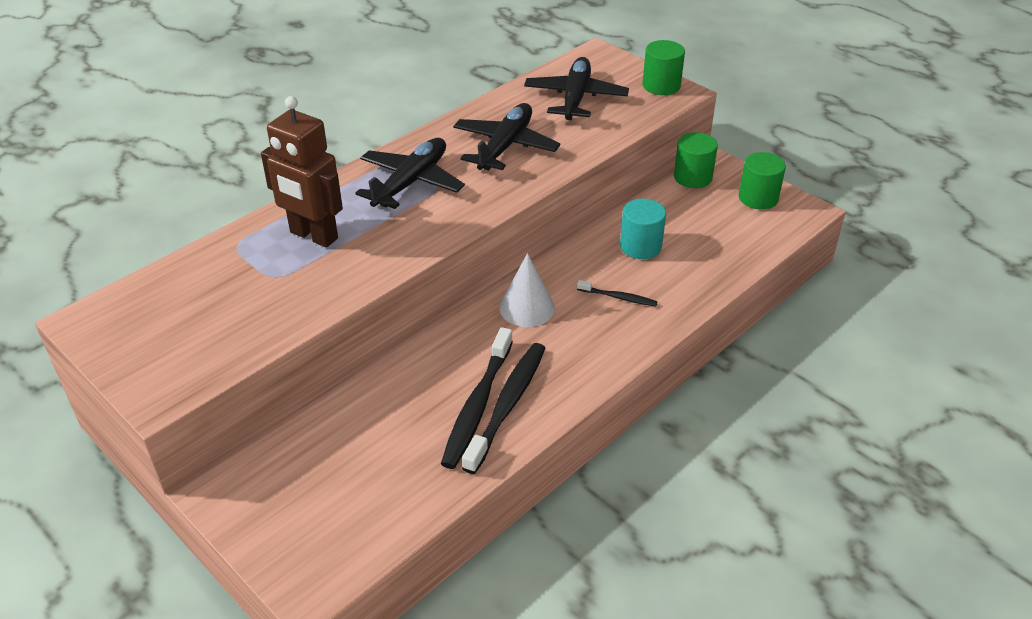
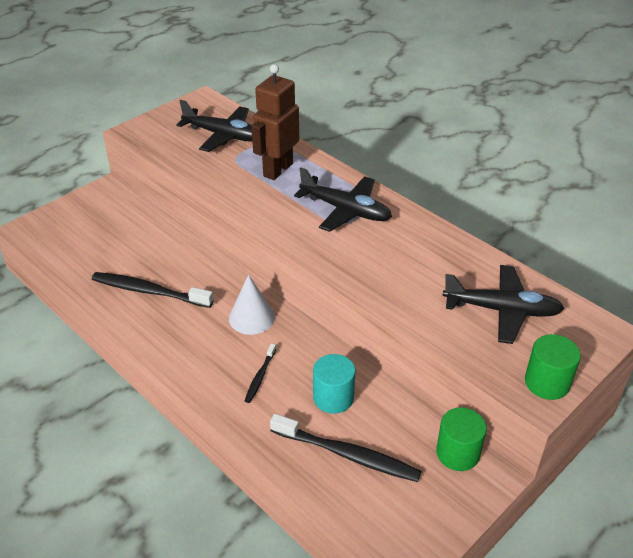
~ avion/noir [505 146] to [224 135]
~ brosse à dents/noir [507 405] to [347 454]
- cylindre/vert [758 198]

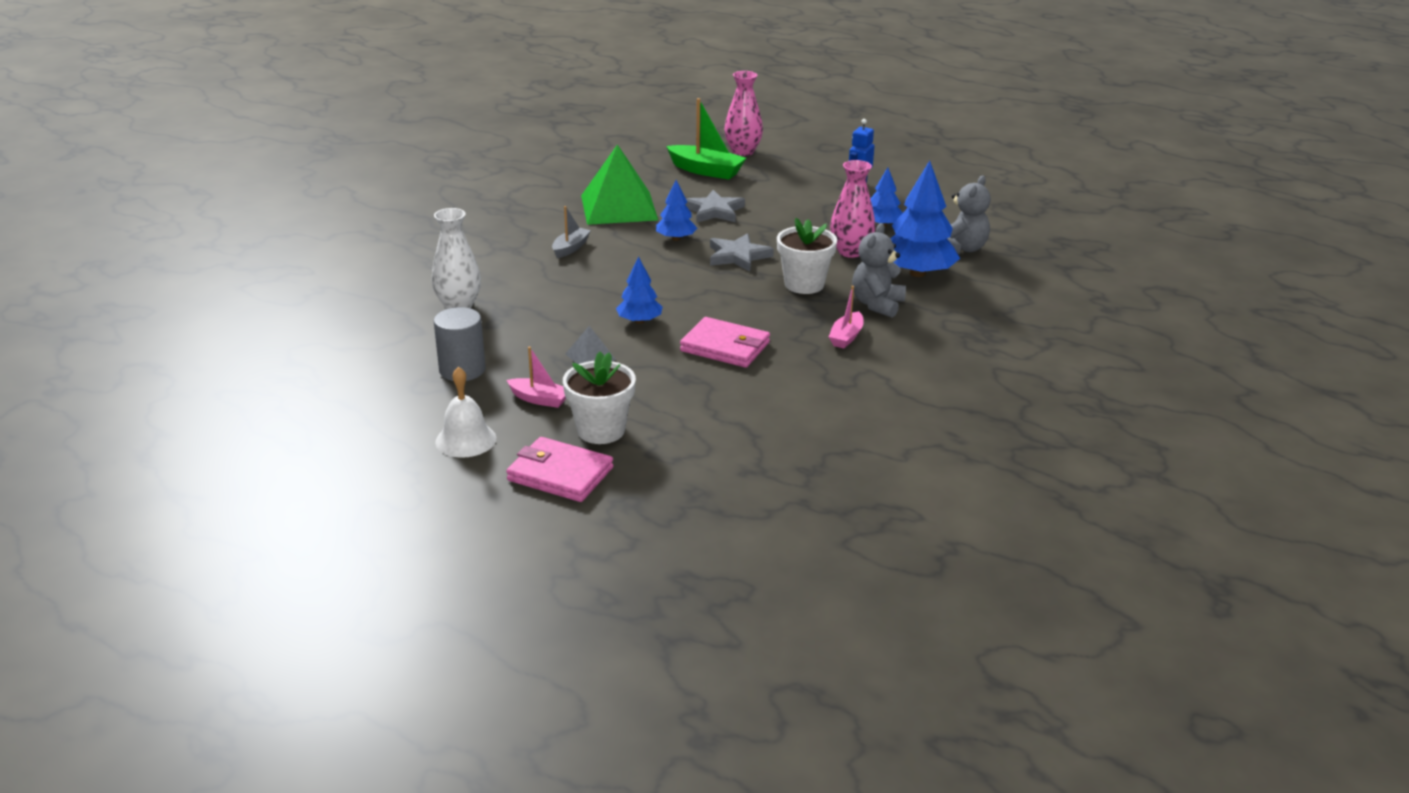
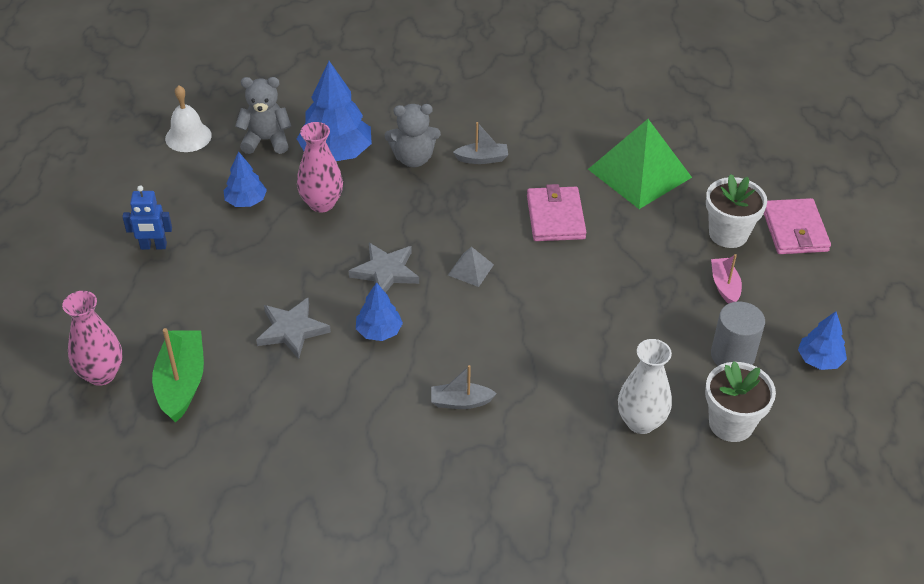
~ cloche/blanc [465 440] to [188 137]
~ pyramide/gris [590 356] to [470 270]
~ pyramide/vert [619 207] to [639 173]
~ arbre/bleu [639 321] to [819 360]
~ pot de fleurs/blanc [804 284] to [731 424]
~ bateau/rose [846 337] to bateau/gris [482 159]

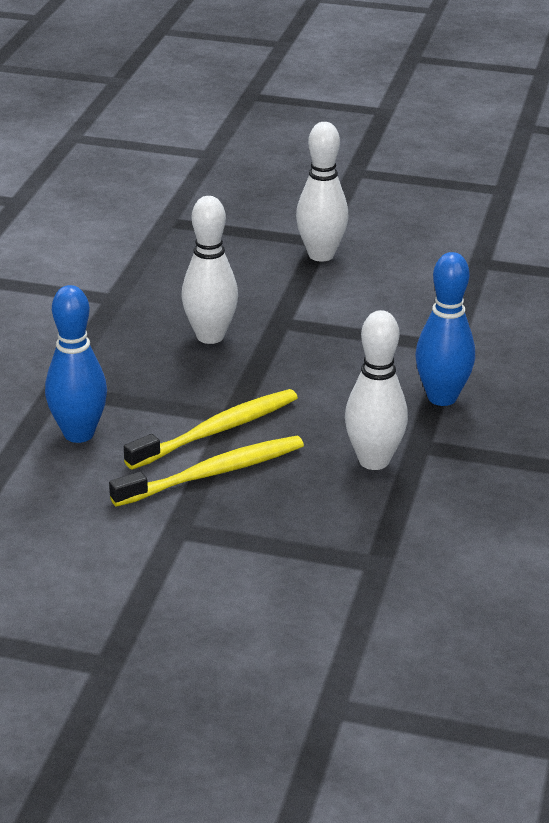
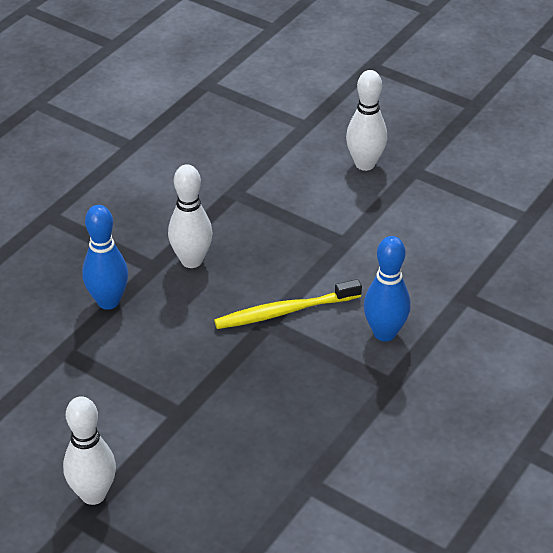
- brosse à dents/jaune [213 473]
~ quille/blanc [210 336] to [365 164]

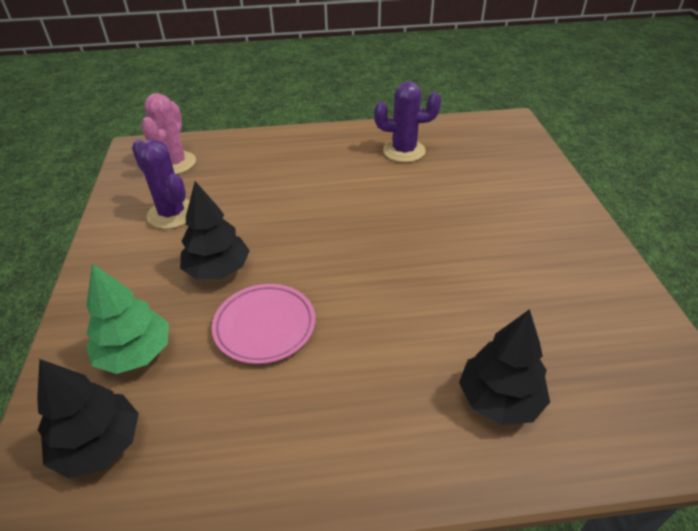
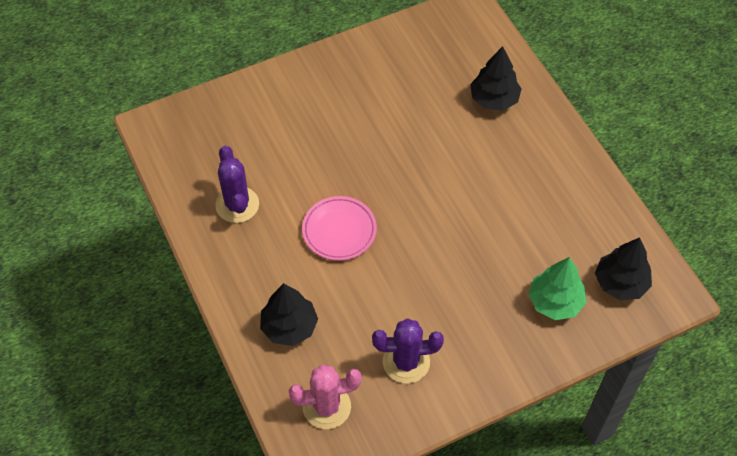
~ cactus/violet [172 214] = [406 362] 60 degrees clockwise
~ arbre/noir [217 270] to [289 327]
~ assiette/rose [265 326] to [339 231]

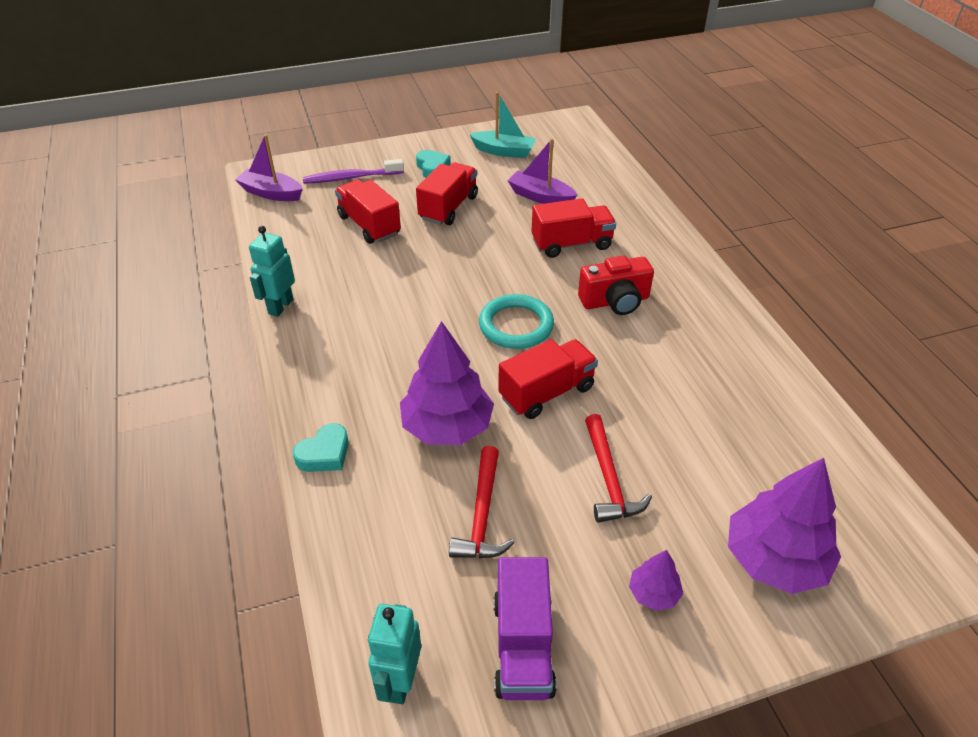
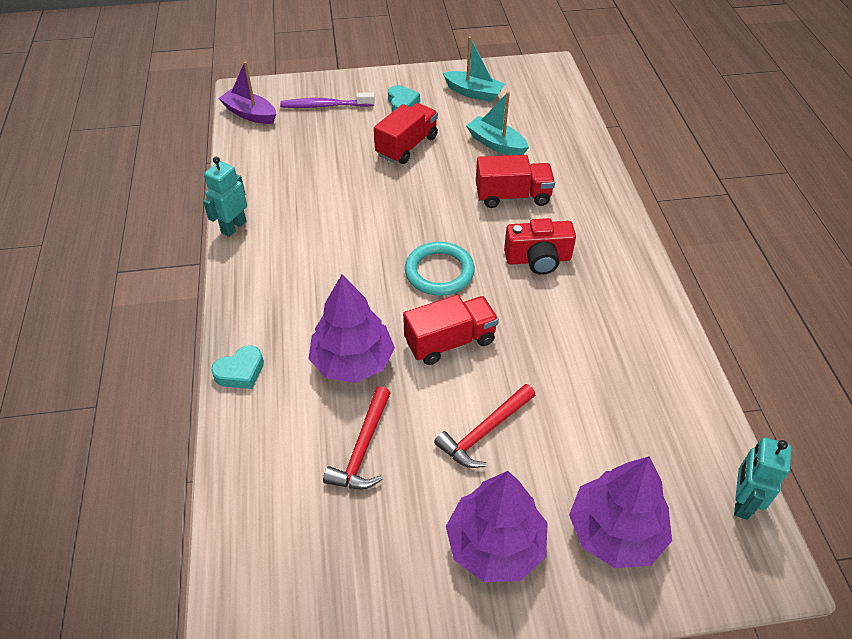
- camion/rouge [369 225]
~ robot/turquoise [400 681] to [741 502]
- camion/violet [523 646]
~ bateau/violet [540 197] to bateau/turquoise [496 144]
~ marteau/rouge [609 479] = [484 432] 45 degrees clockwise
~ arbre/violet [653 593] = [495 544] x2.10

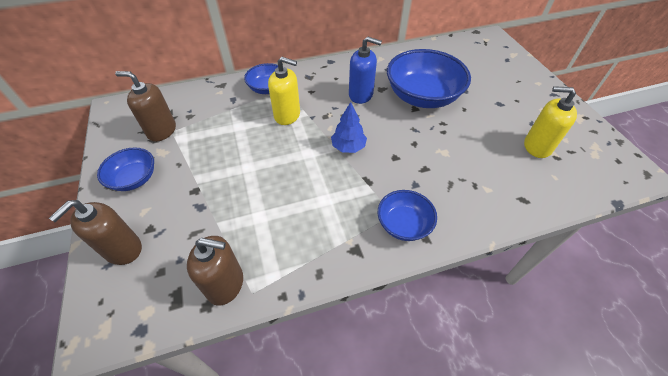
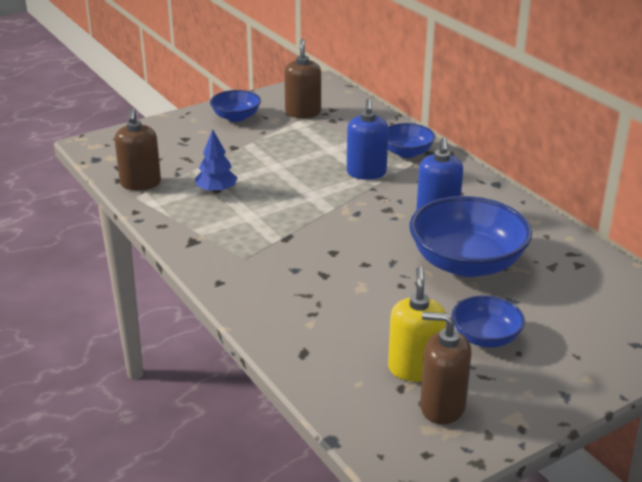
~ distributeur de savon/marron [123 249] to [442 407]
~ distributeur de savon/jaune [287 115] to distributeur de savon/bleu [366 173]
~ arbre/bleu [348 147] to [216 191]
~ bol/bleu [403 224] to [485 337]

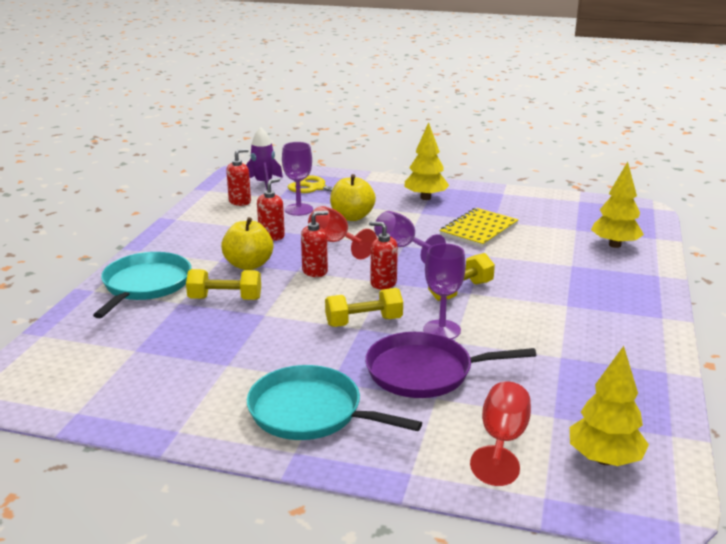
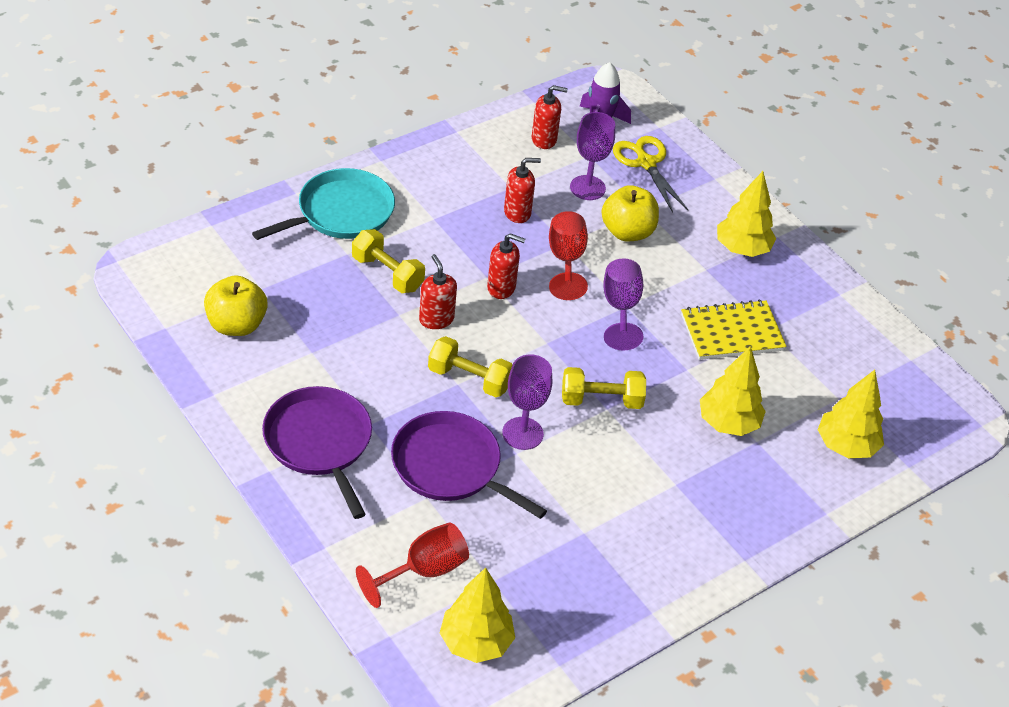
~ pomme/jaune [248 265] to [236 325]
~ poêle/turquoise [310 412] to poêle/violet [319 443]
~ distributeur de savon/rouge [383 283] to [436 319]
+ arbre/jaune [728 423]

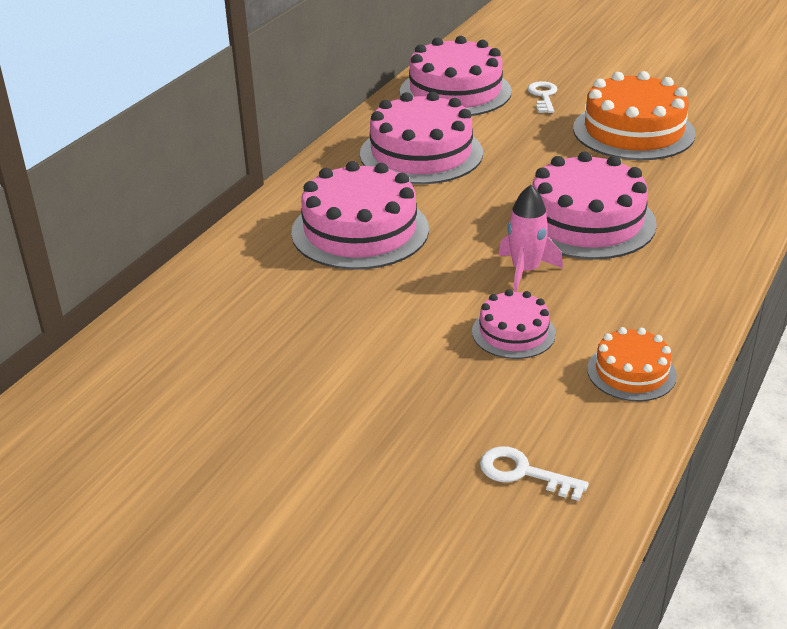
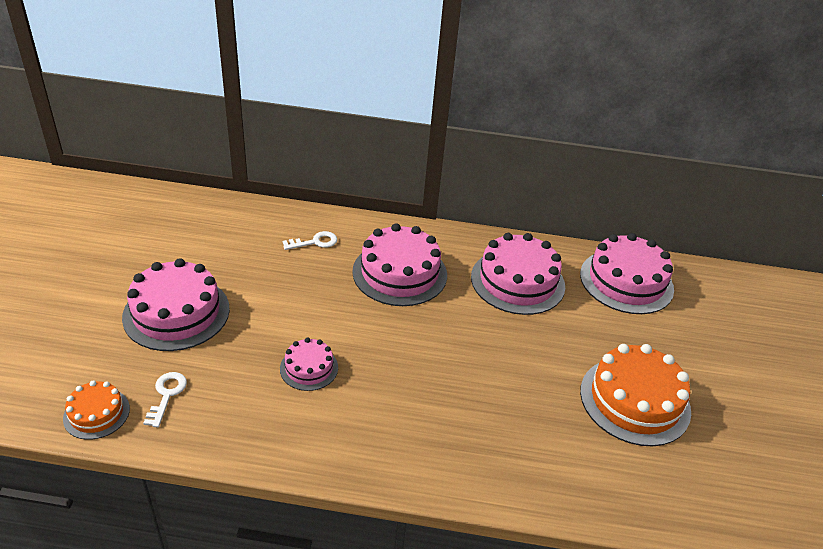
- fusée/rose [525 271]
~ clé/blanc [543 96] to [314 242]
~ gâteau/rose [586 221] to [176 313]
~ gâteau/orange [631 372] to [96 413]

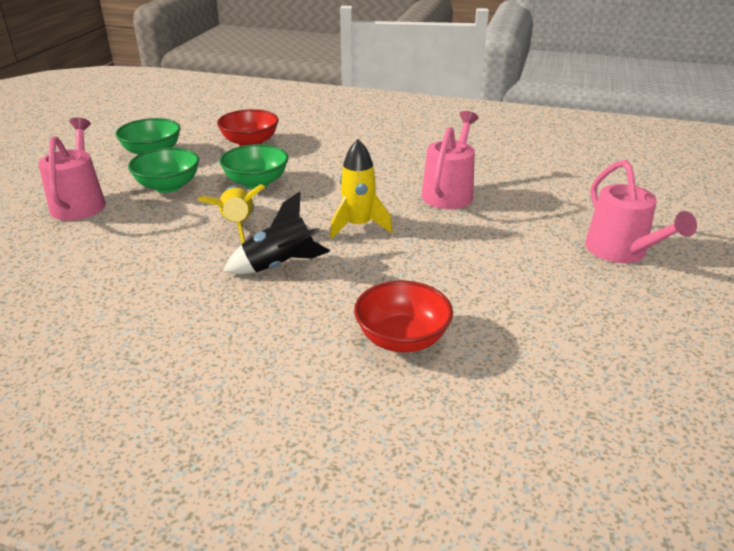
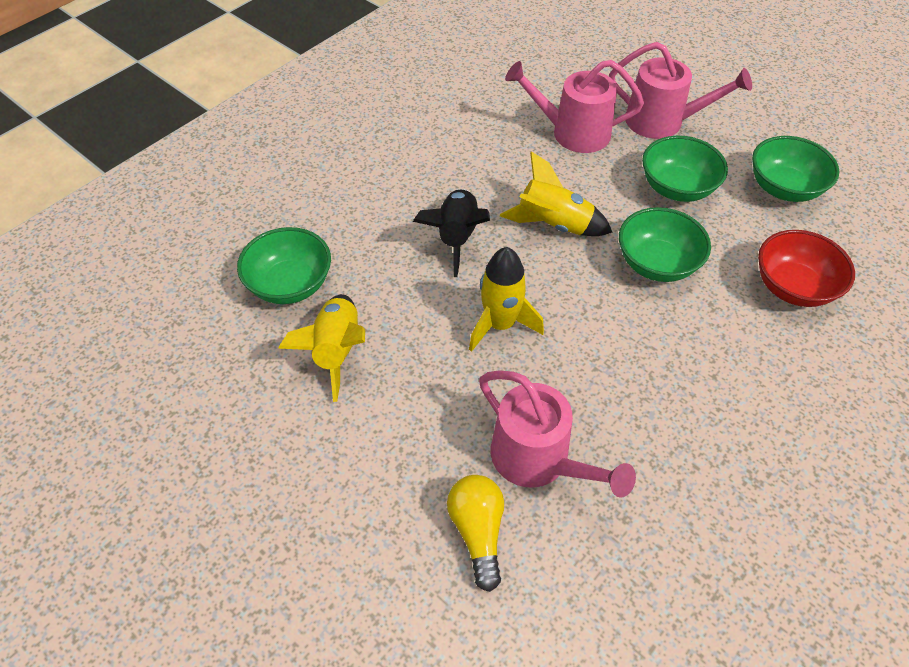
~ bol/rouge [402 339] to bol/vert [290 284]
~ arrosoir/rose [621 252] to [572 133]
+ fusée/jaune [337 351]
+ ampoule/jaune [478 532]

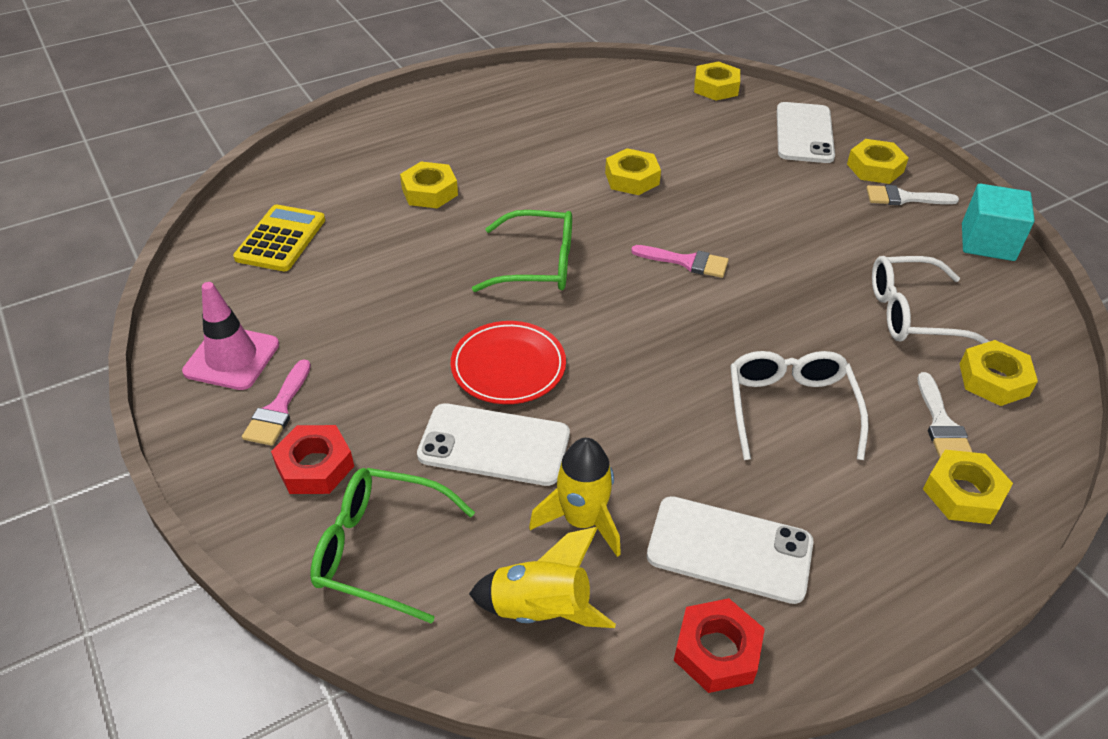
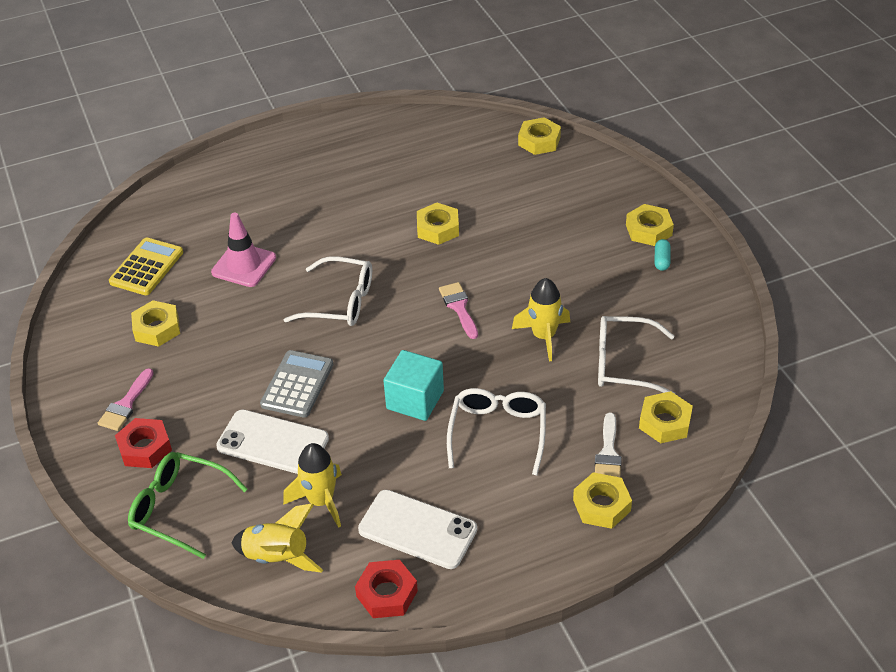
~ cône de chantier/rose [232 358] to [244 265]
~ écrou/jaune [429 192] to [157 328]
~ assiette/rouge [508 366] to calculatrice/gris [297 384]
~ lunettes/vert [537 264] to lunettes/blanc [340 302]
~ pinceau/rose [686 262] = [459 307] 135 degrees counterclockwise
- téléphone/blanc [804 133]
~ pinceau/blanc [904 198] to gélule/turquoise [661 260]
~ cube/turquoise [987 242] to [415 400]
+ fusée/jaune [543 336]

